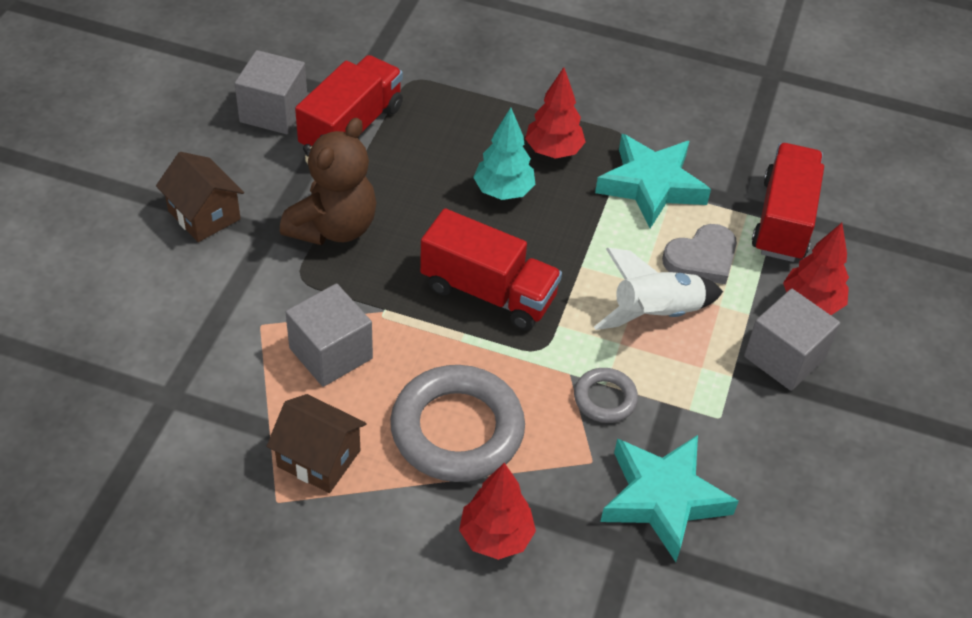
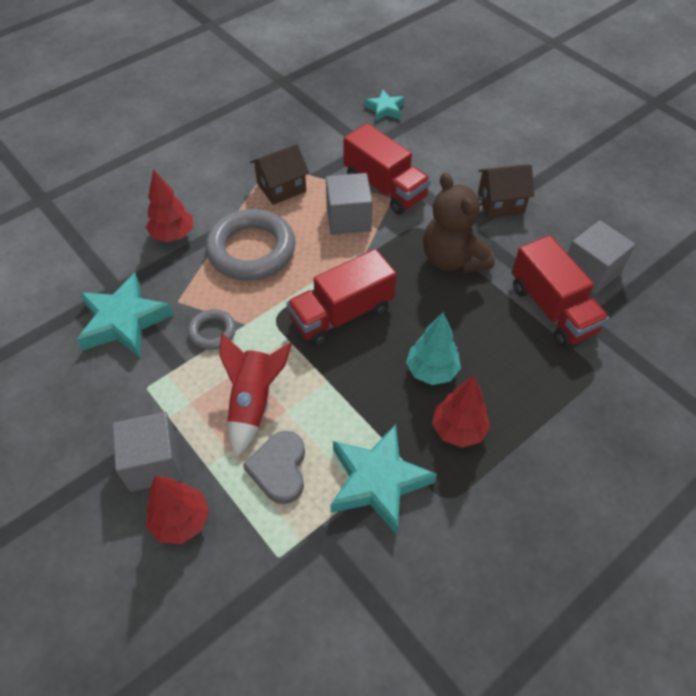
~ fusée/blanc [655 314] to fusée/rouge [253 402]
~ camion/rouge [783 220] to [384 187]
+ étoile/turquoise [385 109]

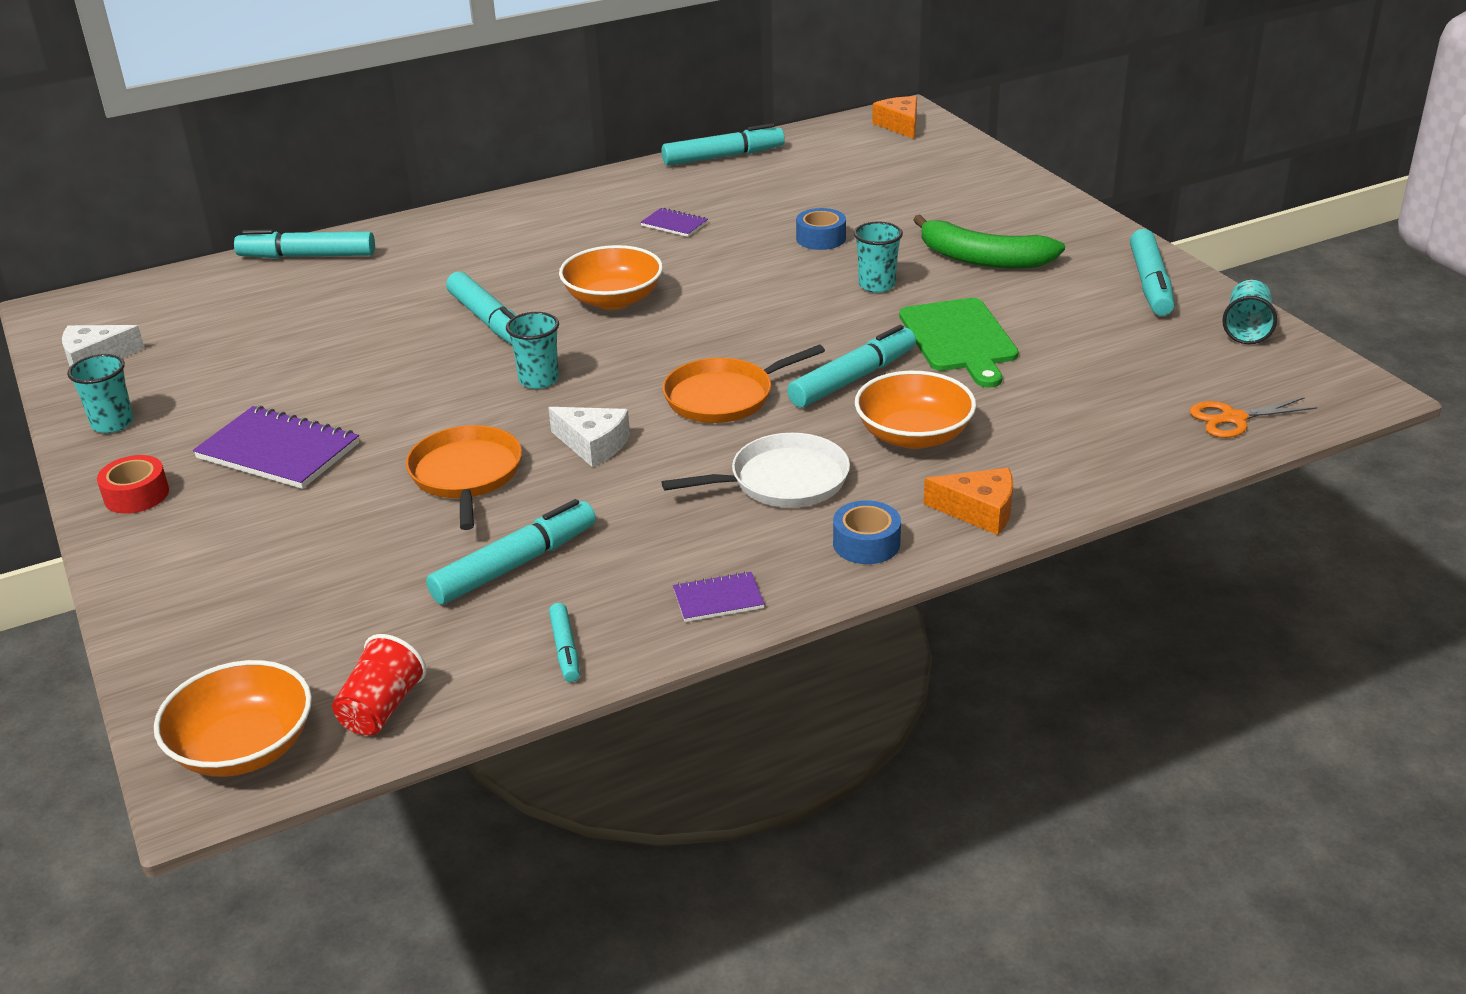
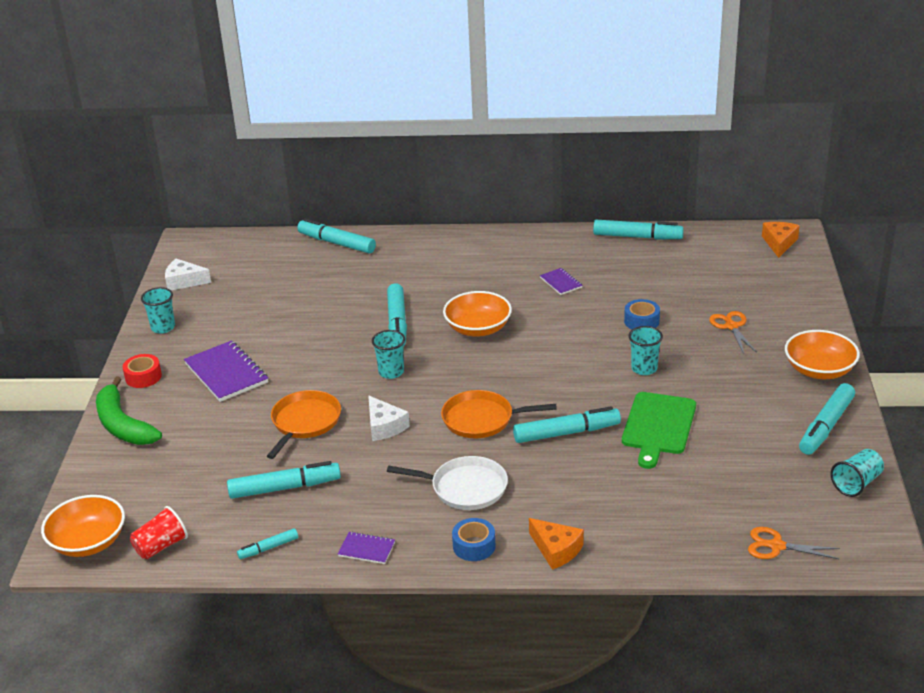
~ feutre/turquoise [565 649] = [268 548] 45 degrees clockwise
~ bol/orange [913 435] to [819 370]
~ banane/vert [983 259] to [123 425]
+ ciseaux/orange [731 326]

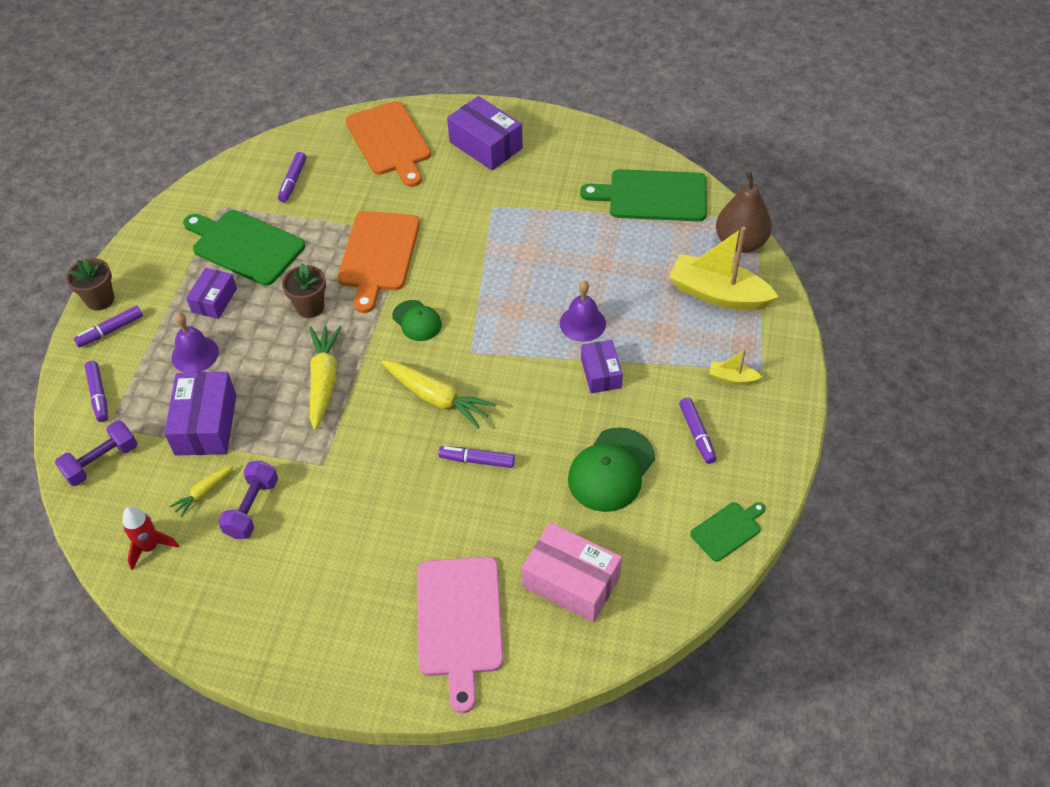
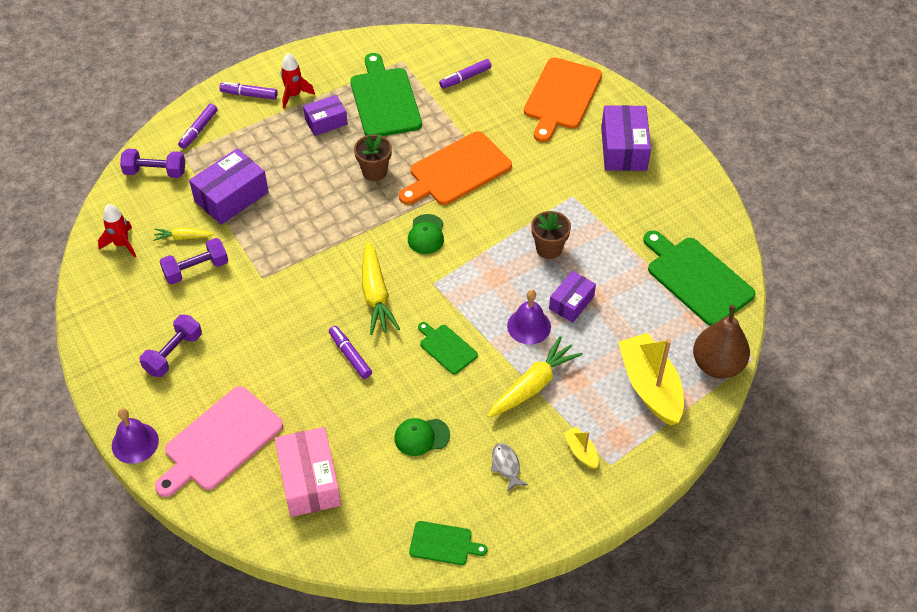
~ pot de fleurs/marron [100 299] to [549 249]
~ cloche/violet [195 354] to [135 443]
~ carotte/jaune [324 380] to [533 385]
~ casquette/vert [611 470] = [421 437] x0.60
~ boîte/violet [601 373] to [571 302]
~ feutre/violet [697 434] to poisson/gris [506 466]
+ haltère/violet [173 353]
+ fusée/rouge [294 95]
+ planche à découper/vert [446 348]

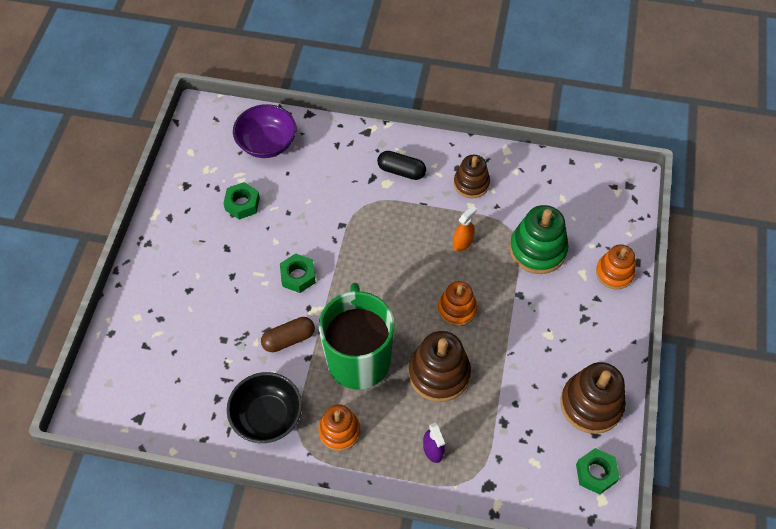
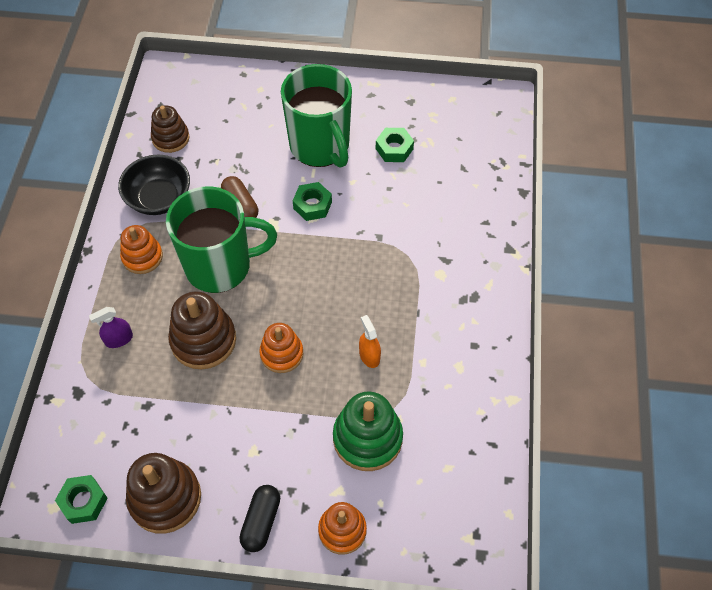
- bol/violet [267 143]
~ gélule/noir [401 171] to [261 521]
~ vaporisateur/orange [462 242] = [369 356] 150 degrees counterclockwise
~ jouet à empiler/marron [471 184] to [170 138]
+ tasse/vert [320 146]

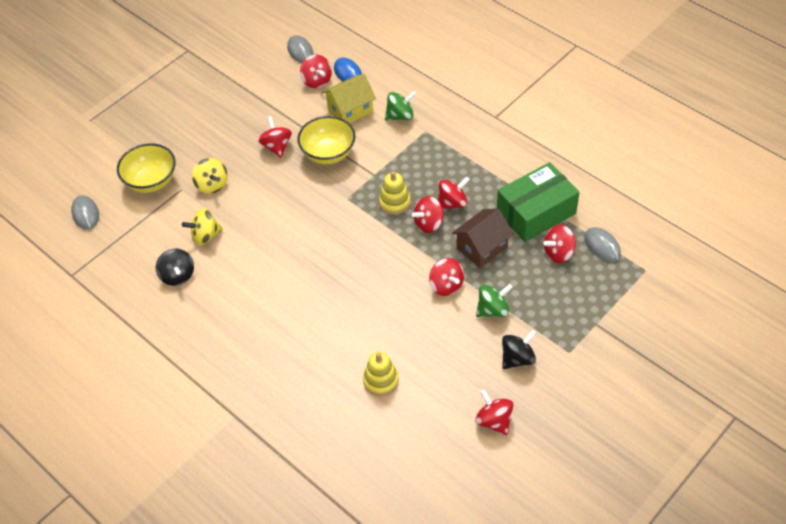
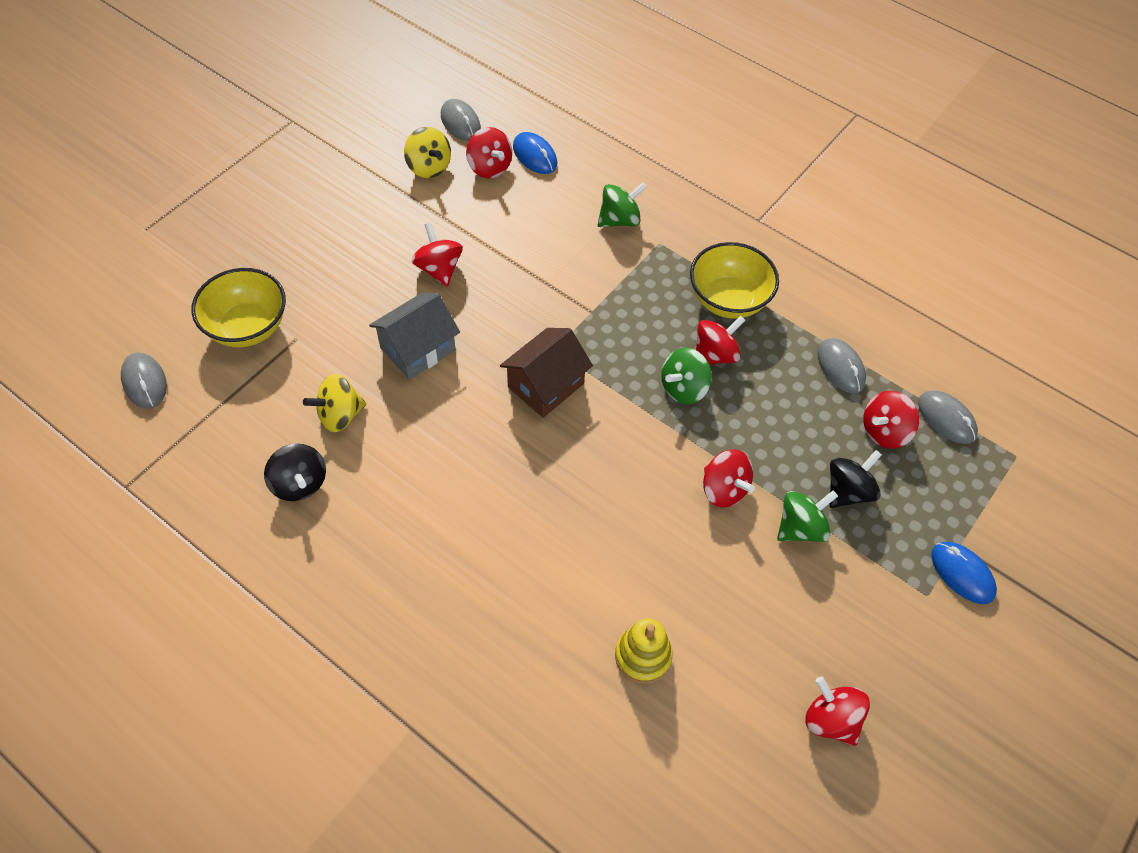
~ toupie/jaune [212 185] to [429 167]
~ bol/jaune [328 154] to [728 300]
- maison/jaune [350 110]
- jouet à empiler/jaune [394 202]
~ toupie/rouge [428 224] to toupie/vert [683 388]
~ maison/marron [482 247] to [546 385]
~ boîte/vert [536 212] to souris/gris [840 367]
~ toupie/noir [517 358] to [848 491]
+ maison/gris [418 349]
+ souris/bleu [962 573]

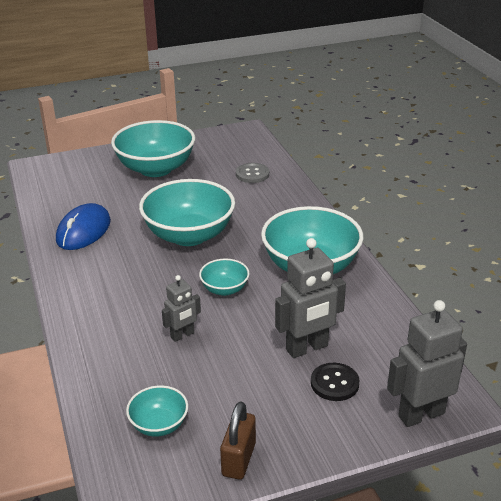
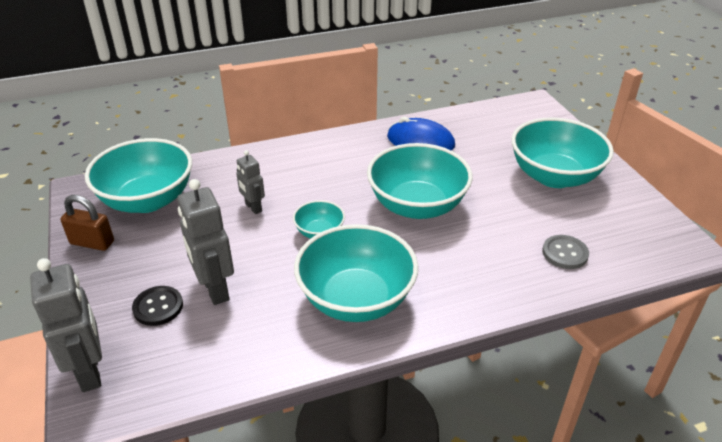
~ bol/turquoise [159 425] = [147 200] x2.07

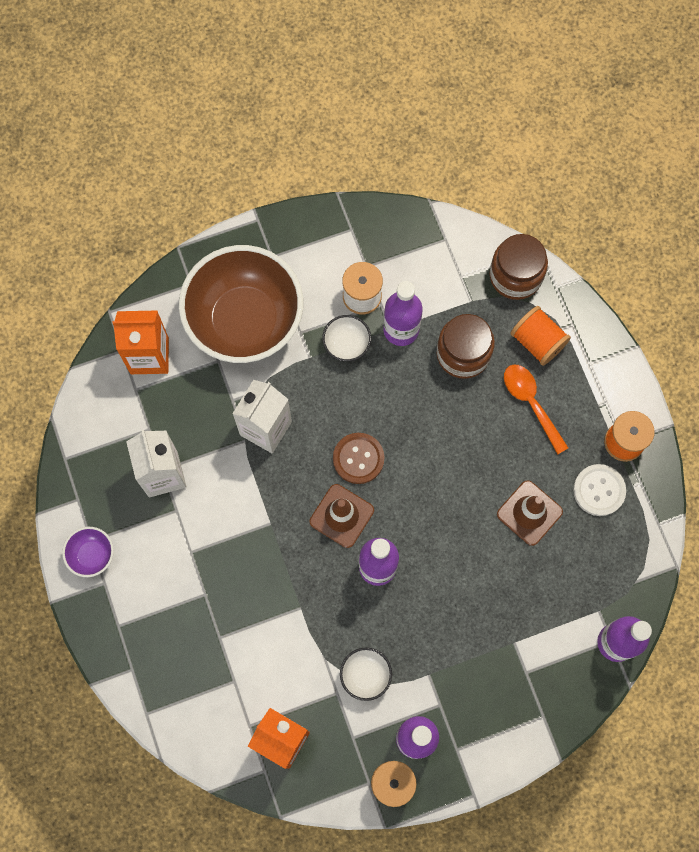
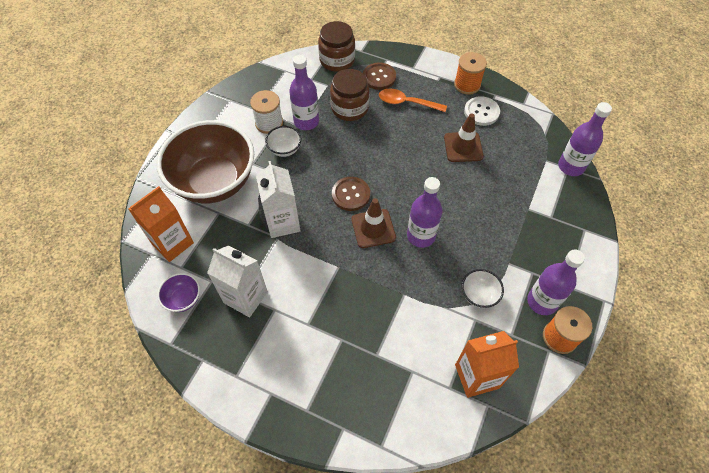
~ bol/violet [92 555] to [183 299]
~ bobine/orange [537 341] to bouton/marron [379 77]

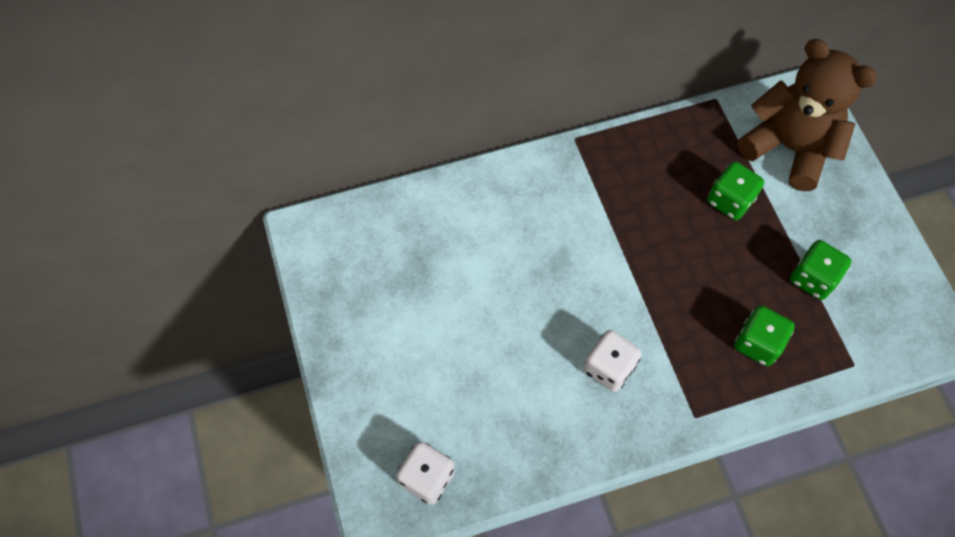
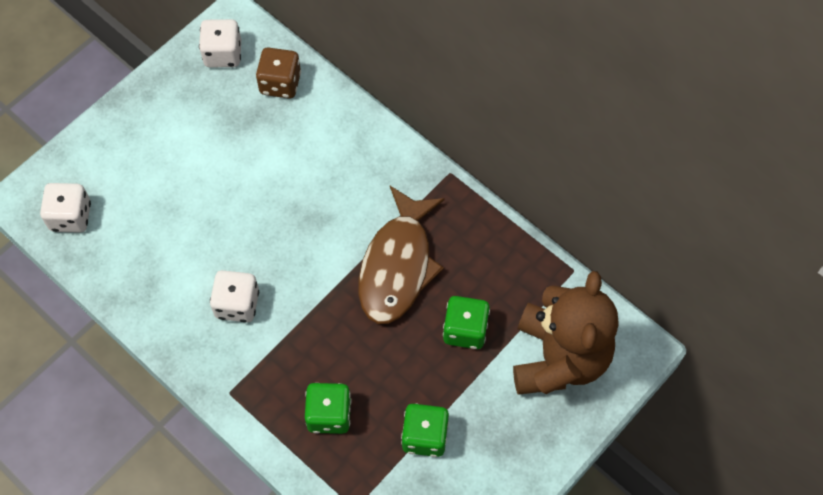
+ dé/blanc [223 54]
+ dé/marron [280 83]
+ poisson/marron [397 265]

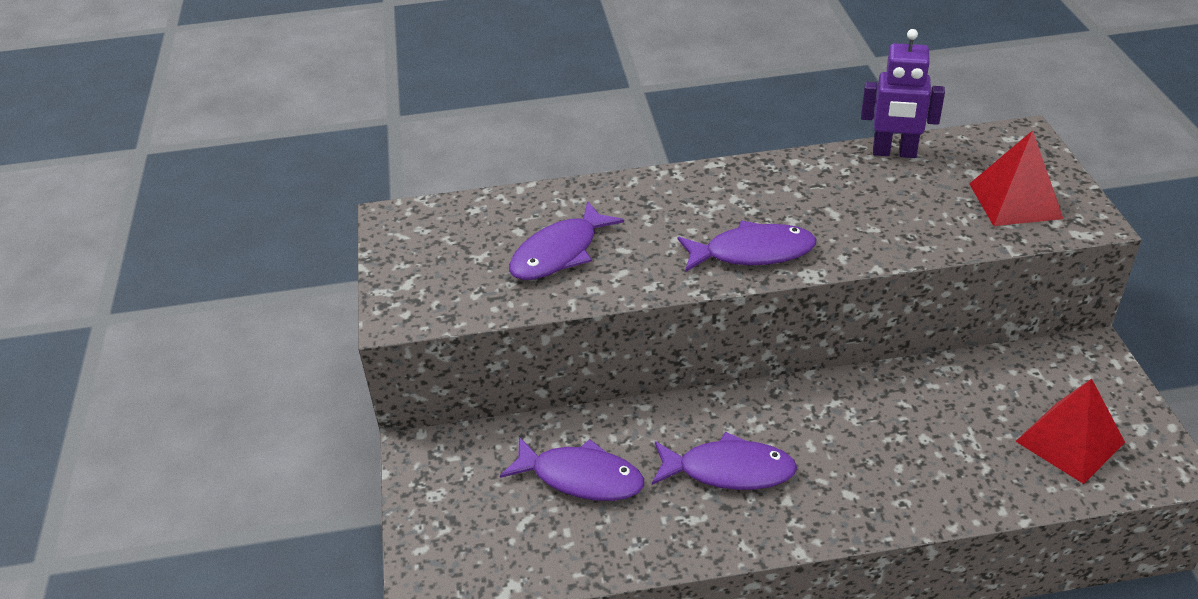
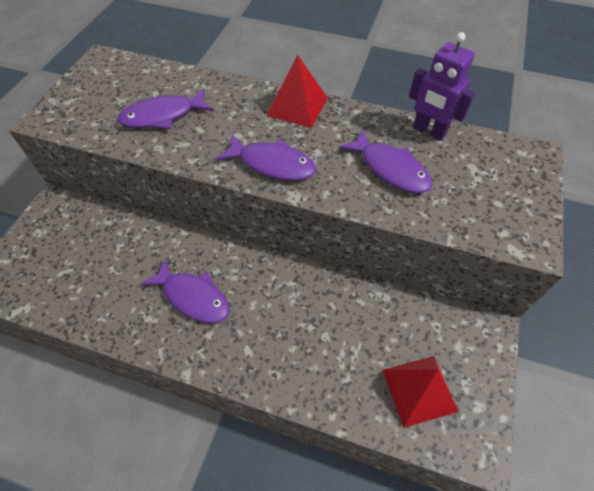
~ poisson/violet [581 478] to [390 169]
~ pyramide/rouge [1015 201] to [297 106]

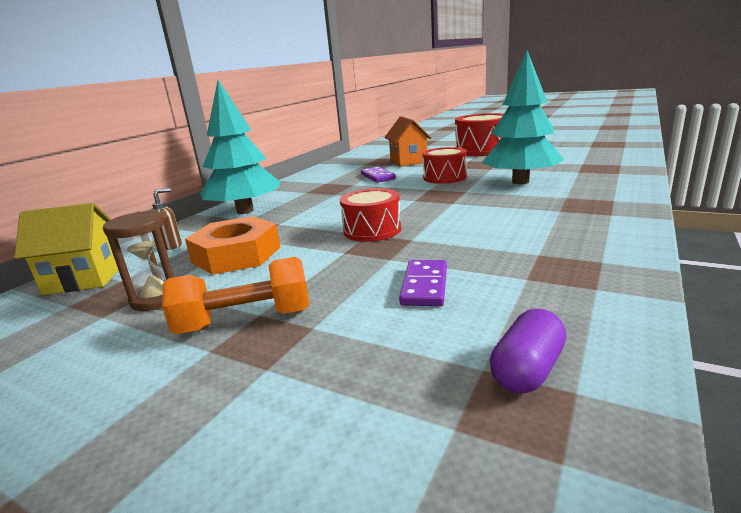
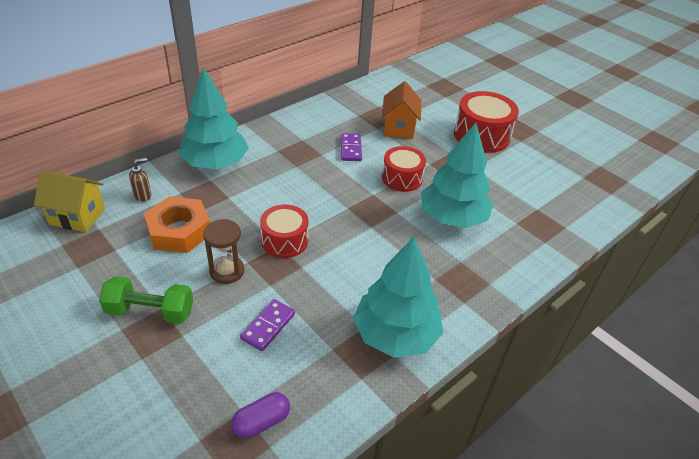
~ sablier/marron [158 298] to [227 271]
~ haltère/orange [245 321] to haltère/vert [150 311]
+ arbre/turquoise [395 334]

